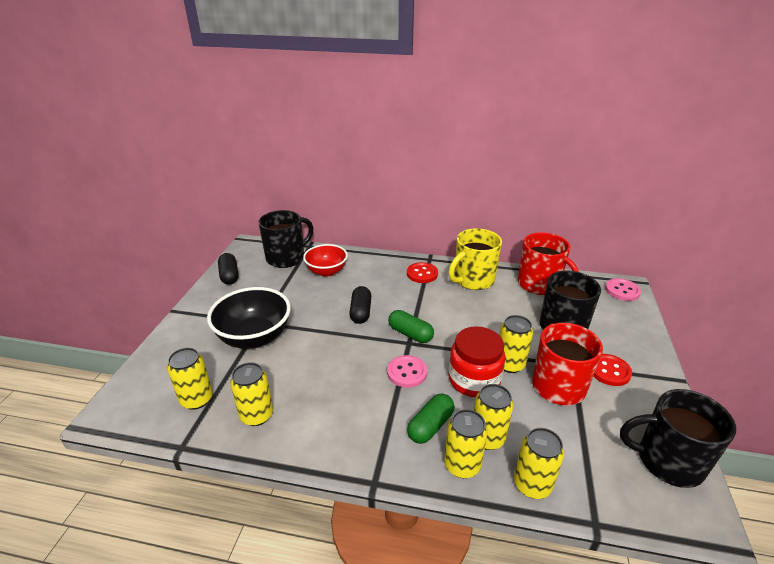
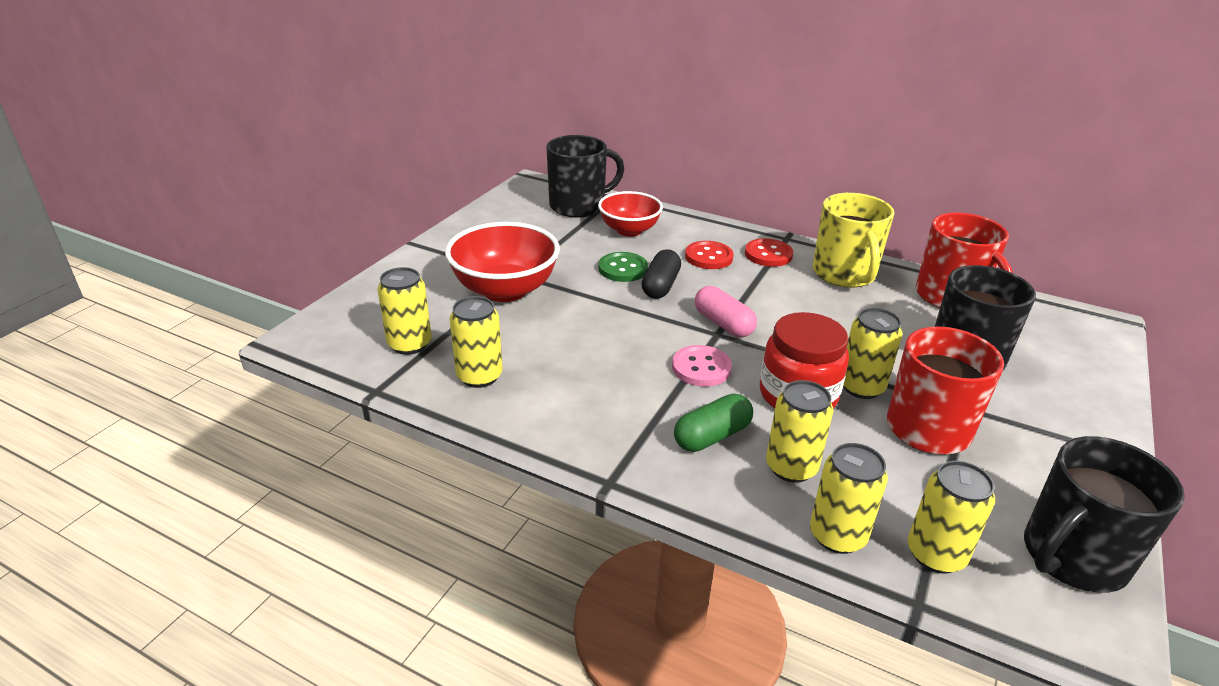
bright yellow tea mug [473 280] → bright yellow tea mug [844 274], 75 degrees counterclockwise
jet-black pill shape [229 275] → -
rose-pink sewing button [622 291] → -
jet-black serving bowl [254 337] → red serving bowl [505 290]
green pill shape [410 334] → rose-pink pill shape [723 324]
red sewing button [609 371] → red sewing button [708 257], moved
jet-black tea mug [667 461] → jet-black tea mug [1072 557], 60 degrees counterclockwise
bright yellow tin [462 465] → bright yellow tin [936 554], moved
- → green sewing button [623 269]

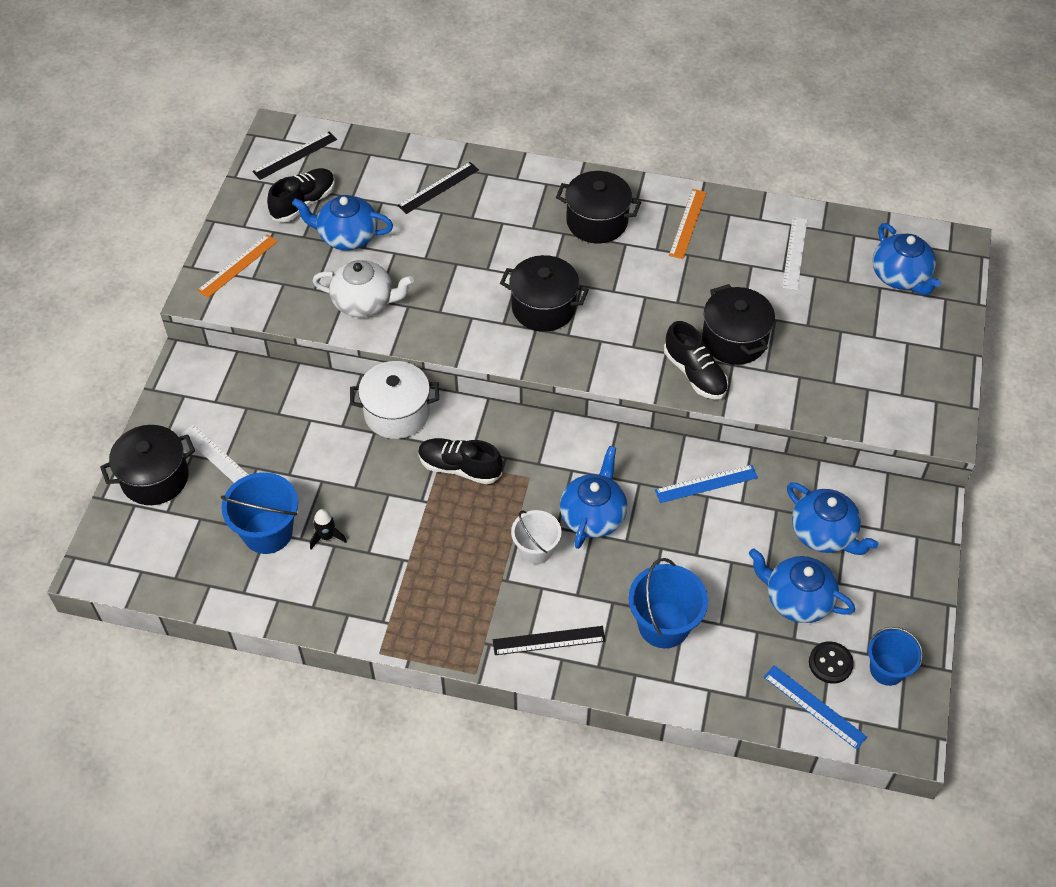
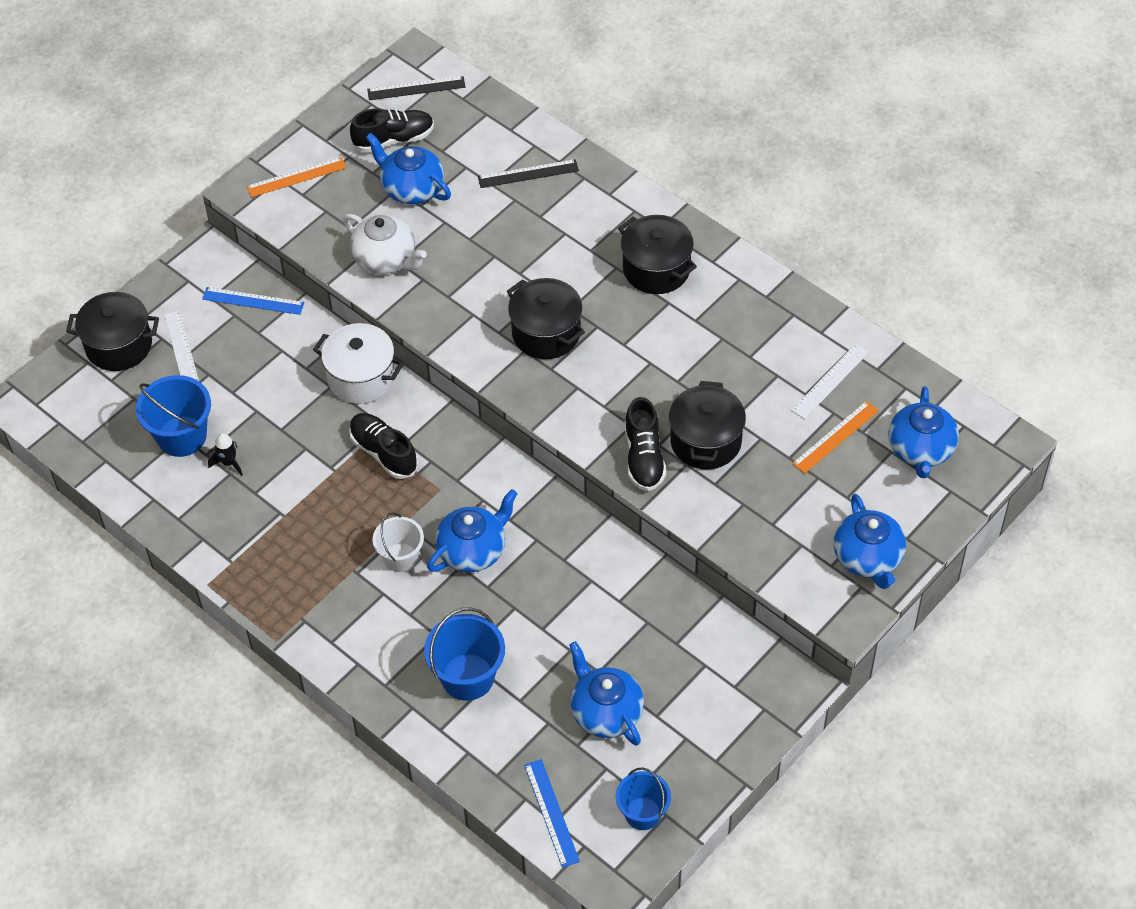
bright orange measuring stick [687 223] → bright orange measuring stick [835 437], moved
royal blue measuring stick [706 484] → royal blue measuring stick [253 301], moved
royal blue teapot [824 533] → royal blue teapot [868 558], moved
jet-black measuring stick [549 640] → -
jet-black sewing button [830 663] → -

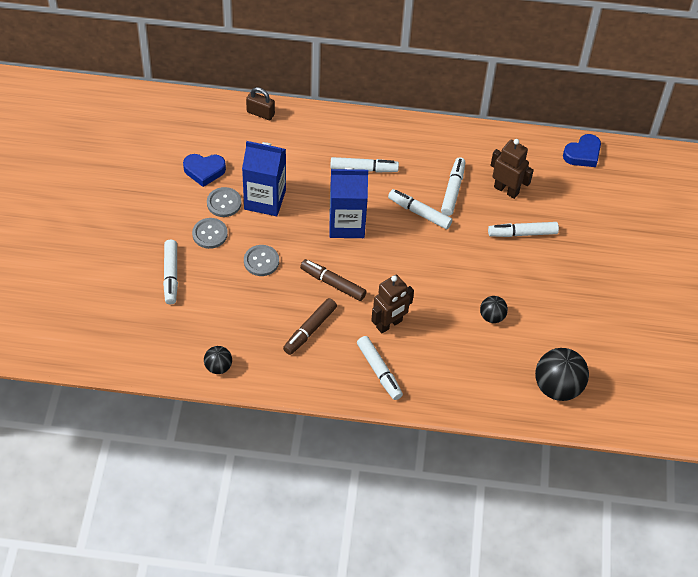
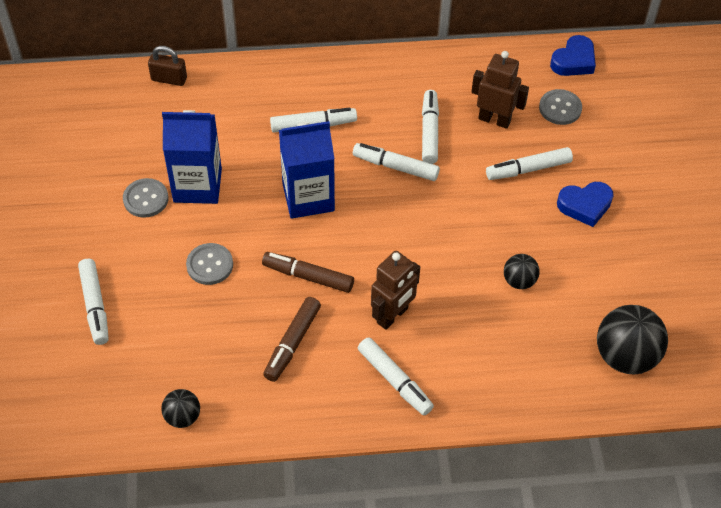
royal blue heart shape [204 171] → royal blue heart shape [585 205], moved
grey sewing button [210 234] → grey sewing button [560 108], moved

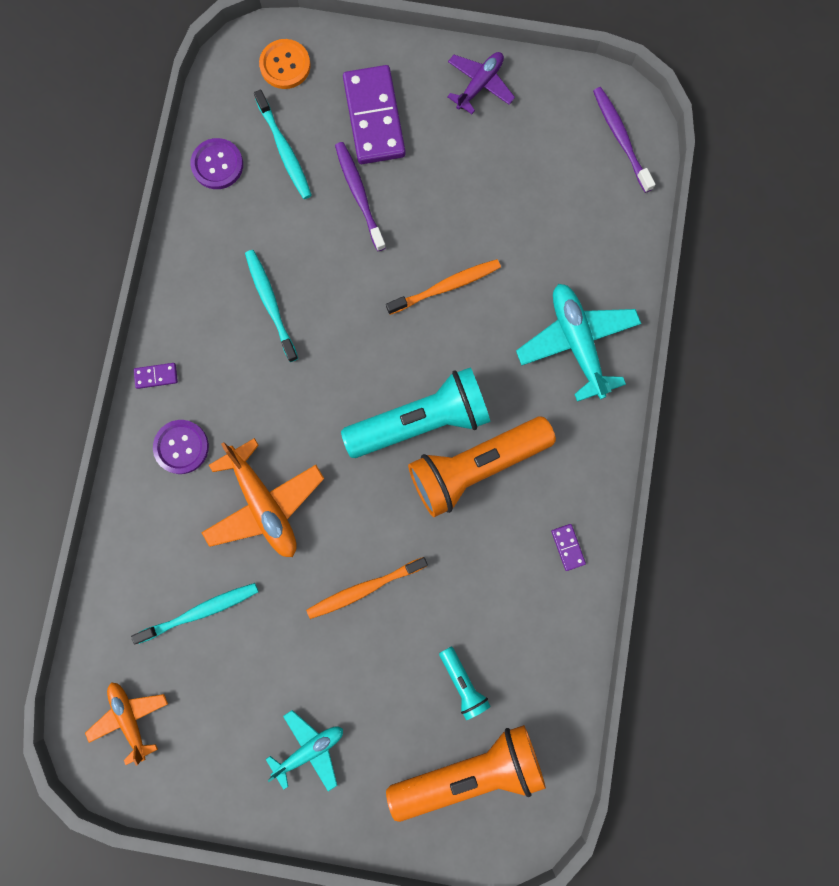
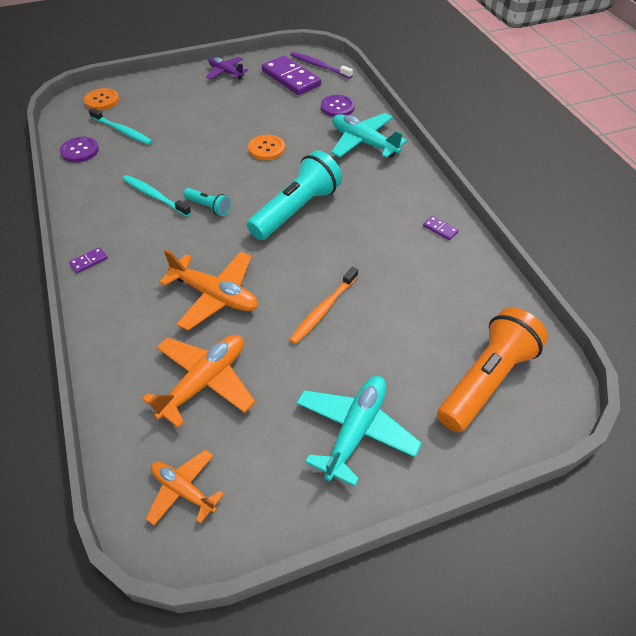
purple plane [479 85] → purple plane [226 73], 60 degrees counterclockwise
purple domino [374 118] → purple domino [291 78], moved
purple dental brush [359 194] → -
bright orange dental brush [446 286] → bright orange sewing button [266 148]
bright orange pocket torch [475 466] → -
purple sewing button [181 447] → purple sewing button [337 107], moved
aqua dental brush [201 611] → bright orange plane [204 382]
aqua pocket torch [463 683] → aqua pocket torch [209 207], moved
aqua plane [309 749] → aqua plane [355 431], x1.59

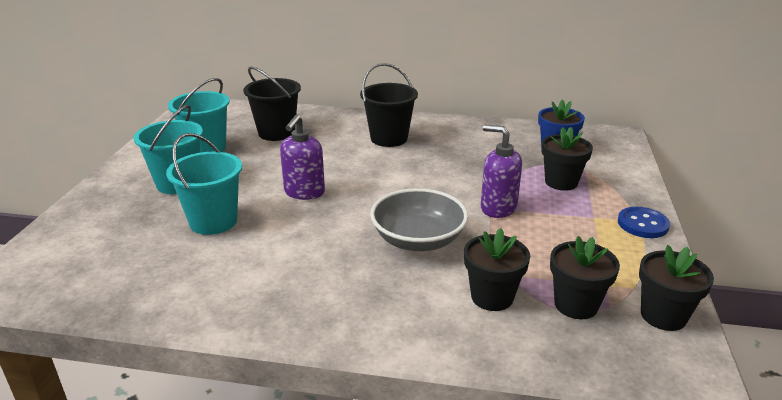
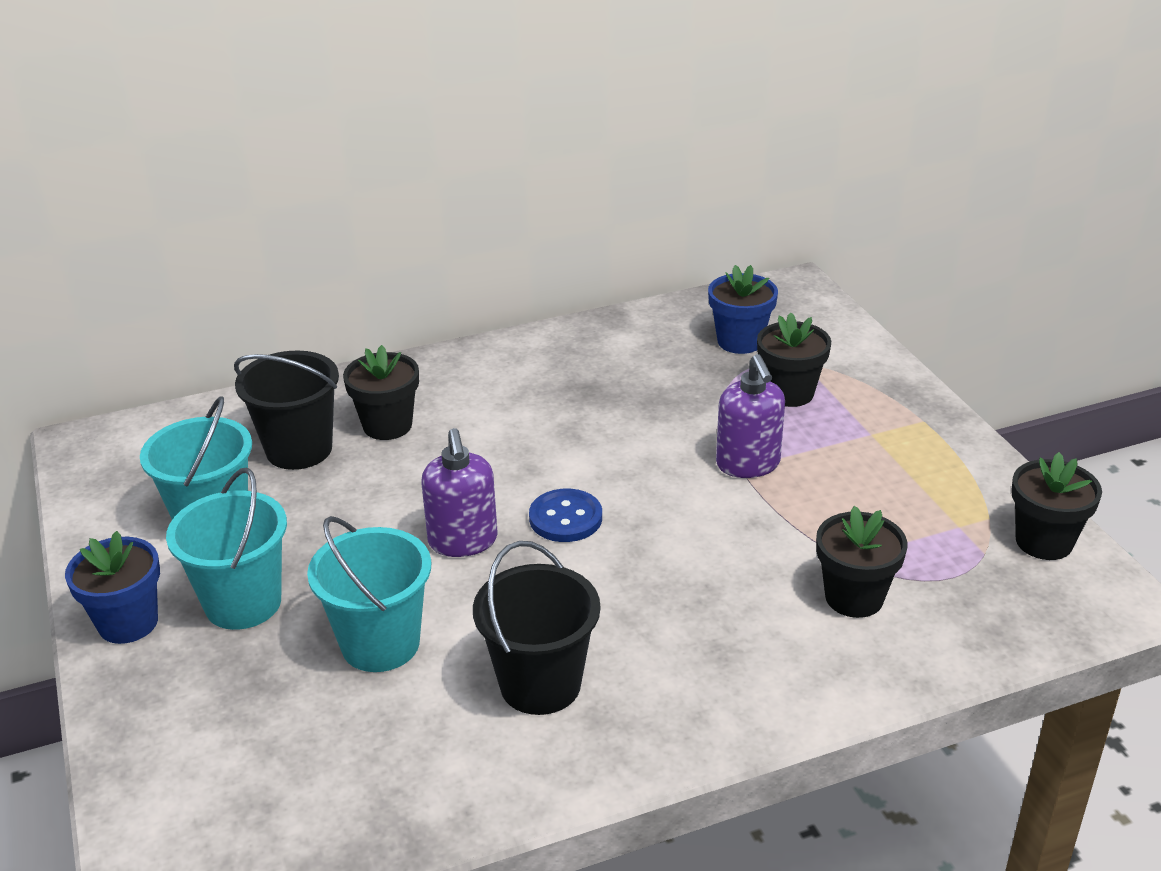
jet-black bucket [389 138] → jet-black bucket [540 684], moved
purple soap dispenser [498 208] → purple soap dispenser [748 464], 105 degrees counterclockwise
grey serving bowl [418 240] → -
royal blue sewing button [642 224] → royal blue sewing button [565 518], moved
jet-black potted plant [576 305] → jet-black potted plant [387 425], moved
- → royal blue potted plant [128 623]

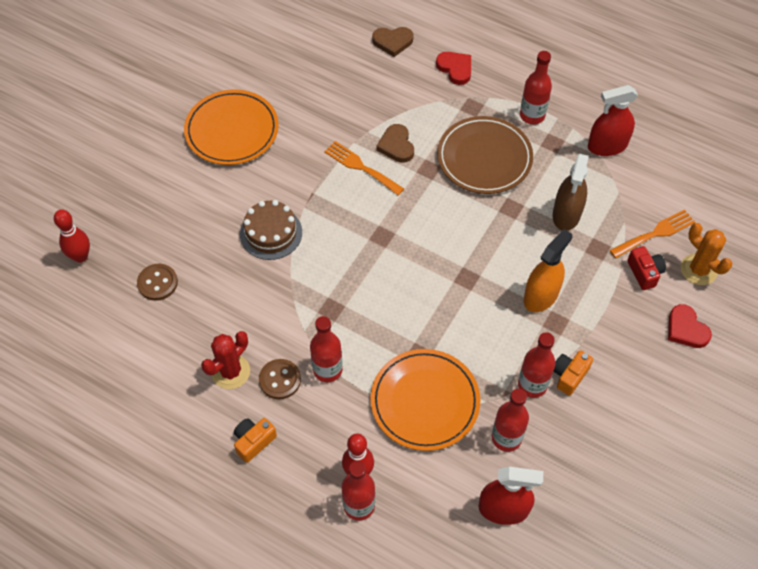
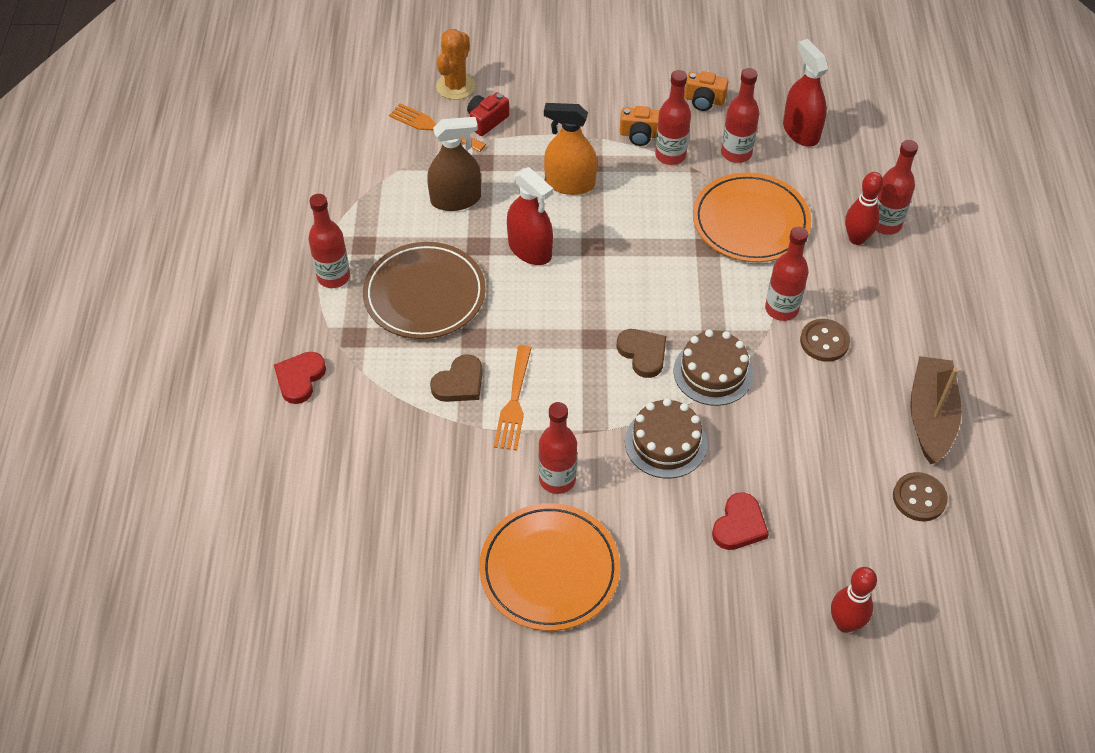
dark brown heart shape [393 42] → dark brown heart shape [643 354], moved
red spray bottle [607 146] → red spray bottle [530 249], moved
dark brown sewing button [157 283] → dark brown sewing button [919 498], moved
red heart shape [686 329] → red heart shape [739 525], moved
red saguaro cactus [230 371] → -
bright orange compact camera [254 441] → bright orange compact camera [704 100], moved
- → dark brown layer cake [713 372]
- → dark brown toy boat [930 416]
- → red flask [557 479]

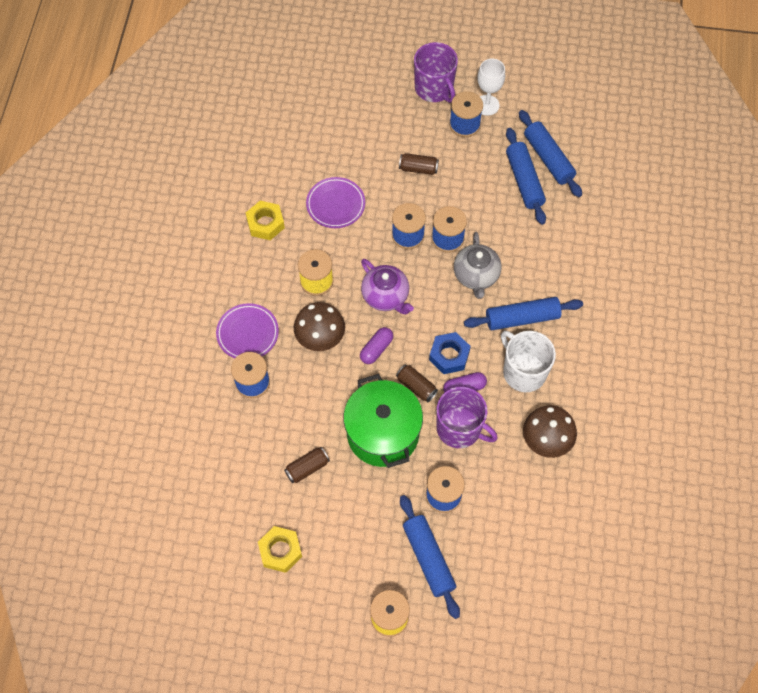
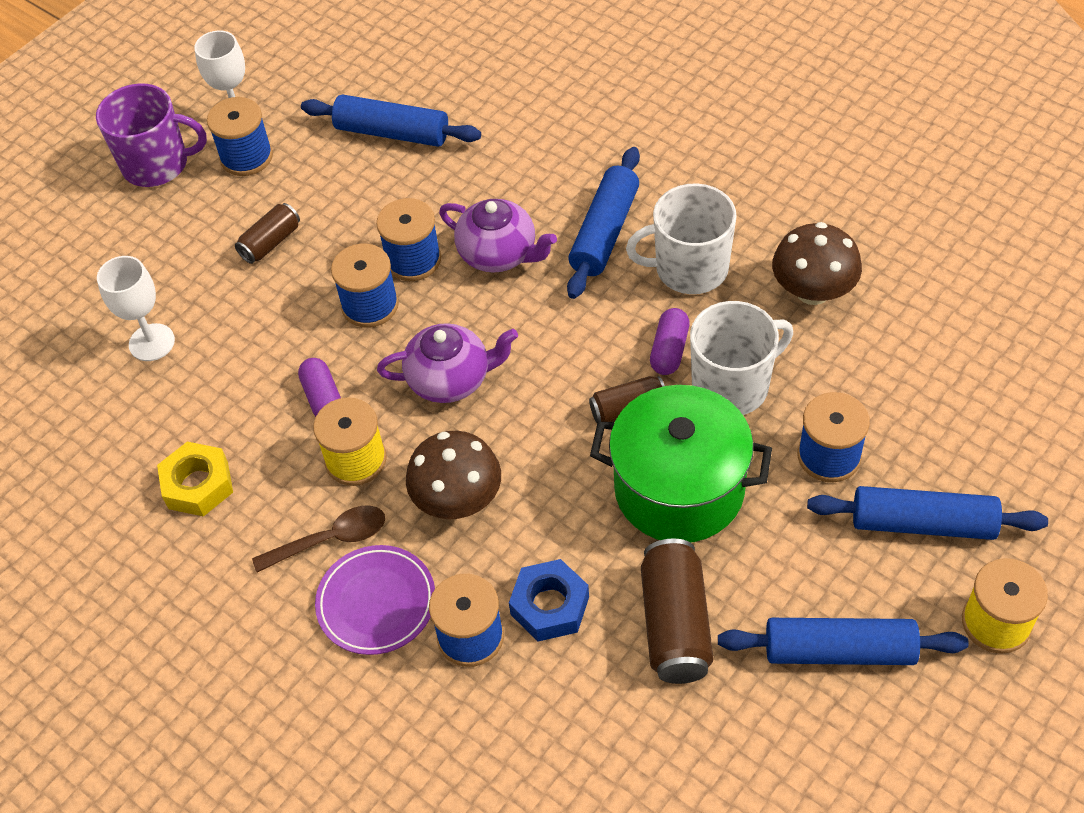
royal blue rolling pin [548 158] → royal blue rolling pin [839 650], moved
purple dinner plate [335 204] → -
grey teapot [476 276] → purple teapot [499 254]
purple pill shape [376 349] → purple pill shape [323 398], moved
royal blue nut [449 356] → royal blue nut [549 606], moved
purple tea mug [460 428] → white tea mug [732 385]
dark brown tin [307 468] → dark brown tin [675 624], x1.66
bright yellow nut [280 551] → -
- → white wine glass [152 342]
- → dark brown tablespoon [331 539]

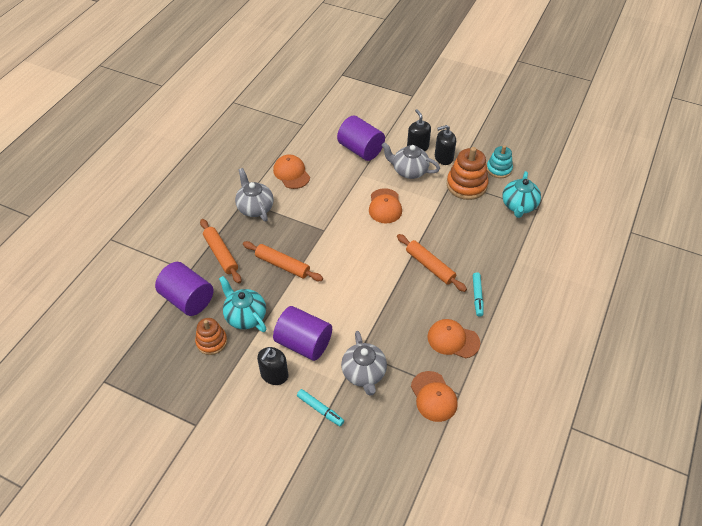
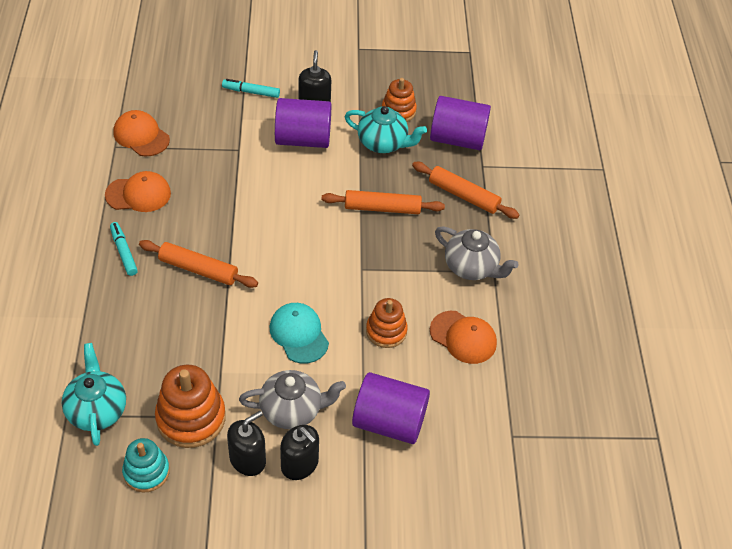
bright orange cap [385 206] → aqua cap [299 334]
grey teapot [364 373] → -
- → bright orange stacking toy [386 331]

